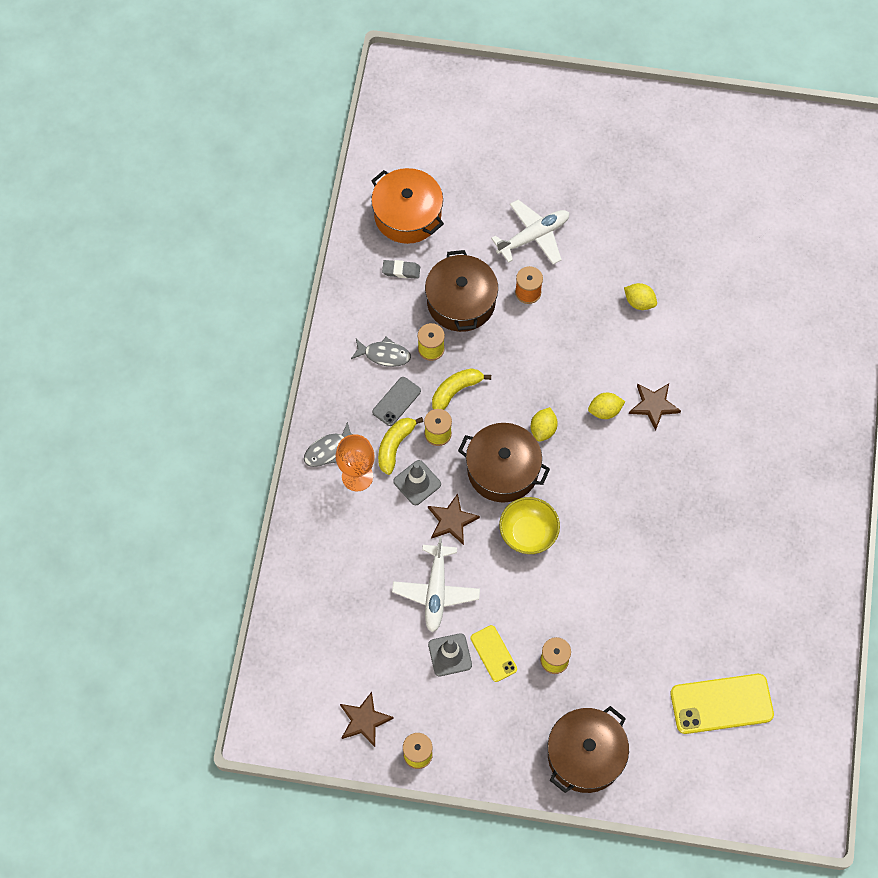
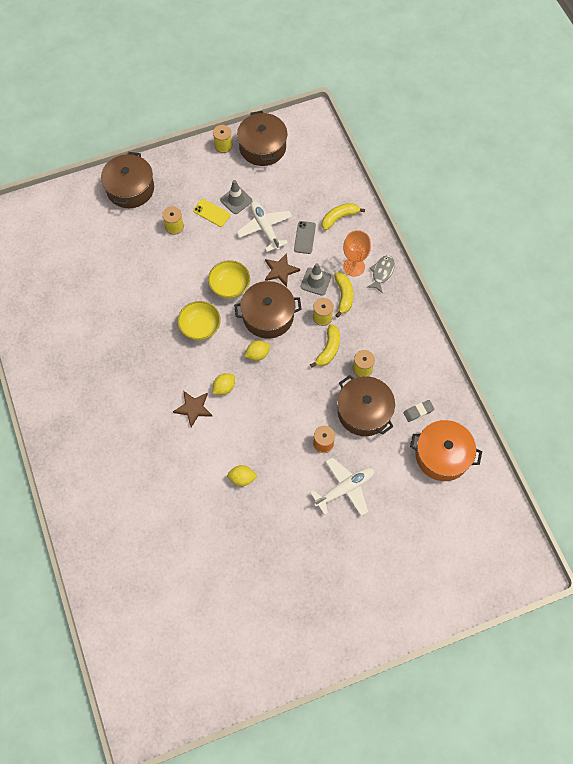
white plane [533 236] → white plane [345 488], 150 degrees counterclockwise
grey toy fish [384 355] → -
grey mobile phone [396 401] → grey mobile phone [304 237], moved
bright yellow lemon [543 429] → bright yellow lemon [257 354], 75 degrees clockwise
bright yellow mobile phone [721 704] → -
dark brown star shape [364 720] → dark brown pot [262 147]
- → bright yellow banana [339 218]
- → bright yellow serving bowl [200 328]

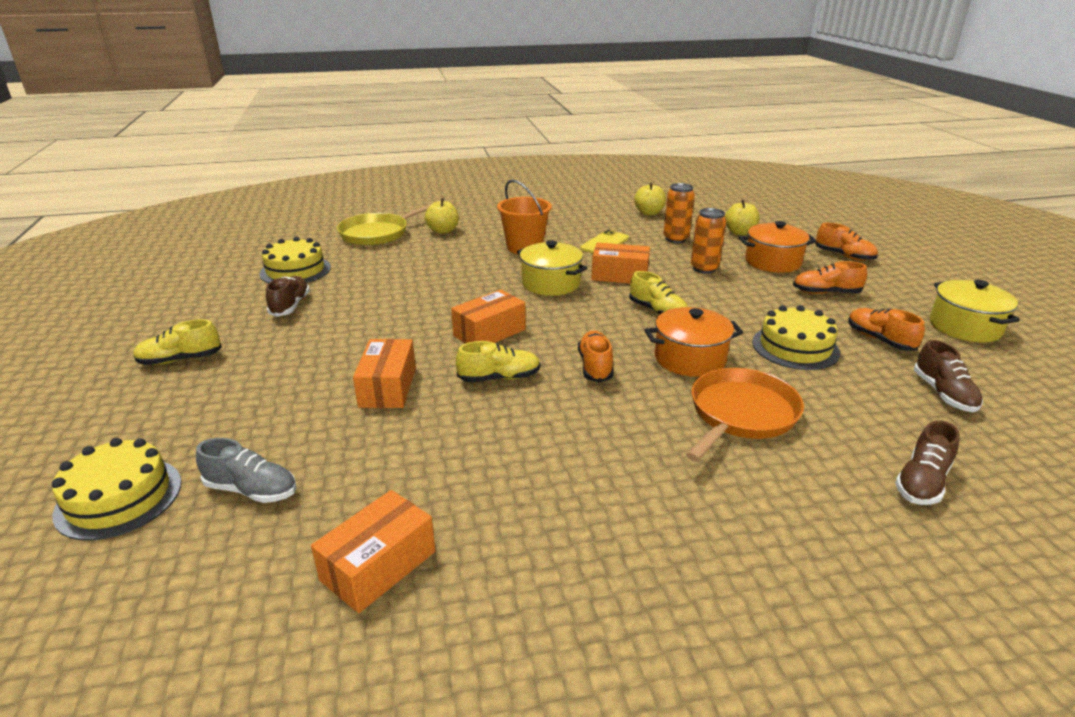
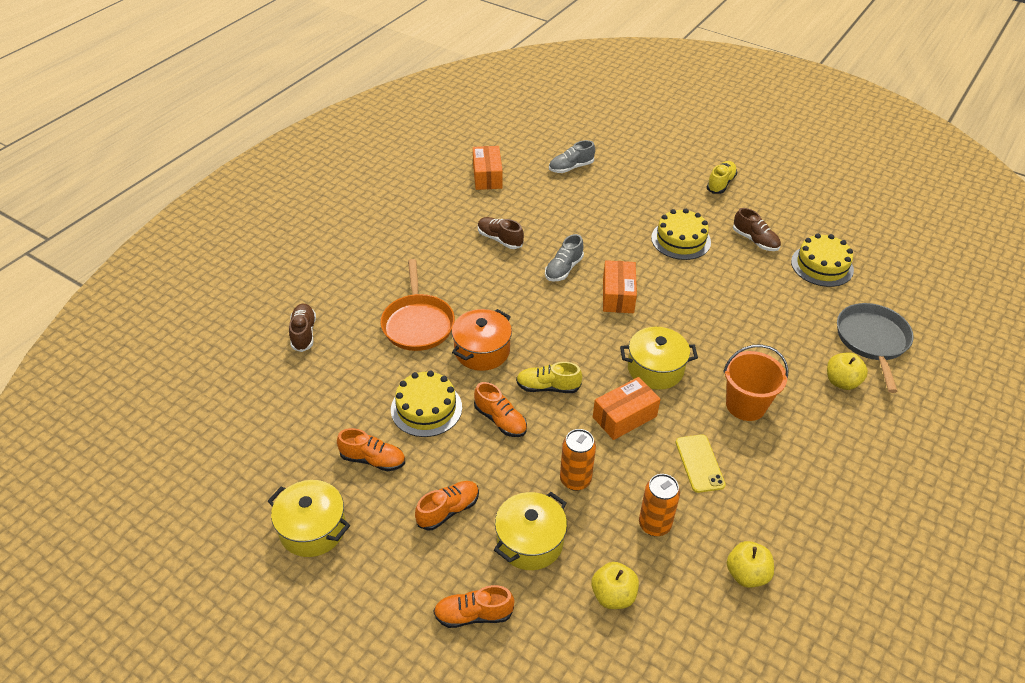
bright yellow frying pan [378 233] → grey frying pan [872 341]
bright orange pot [773 262] → bright yellow pot [530 542]
bright orange lace-up shoe [595 366] → bright orange lace-up shoe [500 420], moved
bright orange package [388 387] → -
dark brown lace-up shoe [943 394] → dark brown lace-up shoe [499 239], moved
bright yellow lace-up shoe [499 378] → grey lace-up shoe [563 269]
bright yellow layer cake [119 497] → bright yellow layer cake [681 240], moved

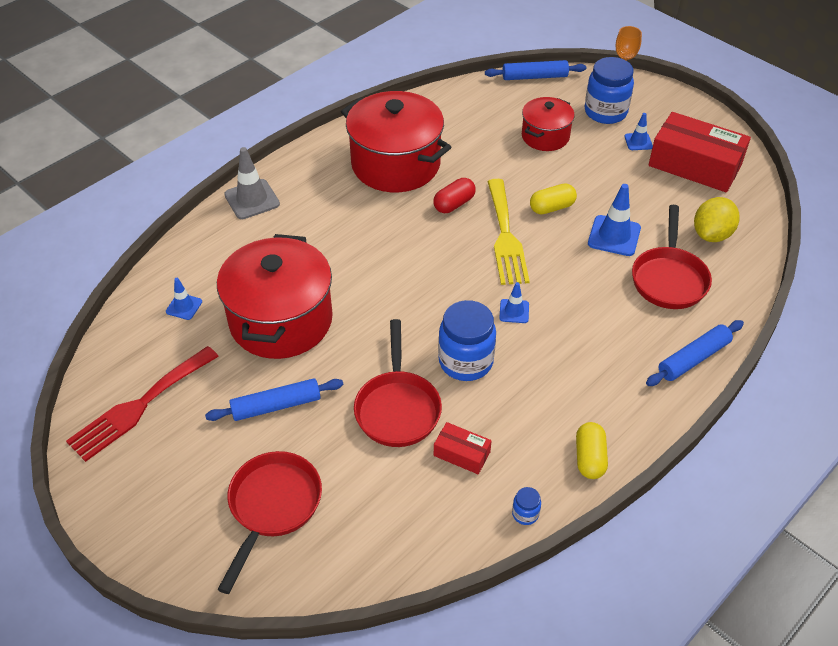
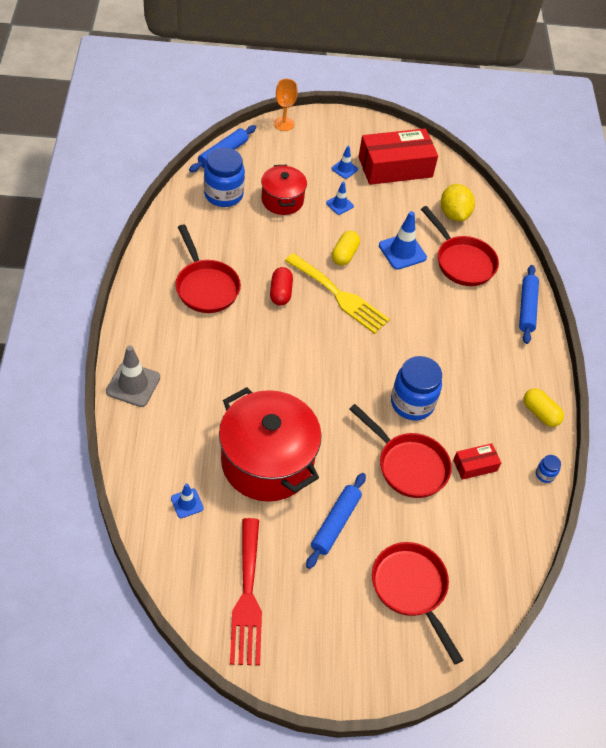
royal blue preserve jar [605 112] → royal blue preserve jar [223 195], moved
red pot [395 164] → red frying pan [205 286]
royal blue road cone [514 311] → royal blue road cone [339 204], moved

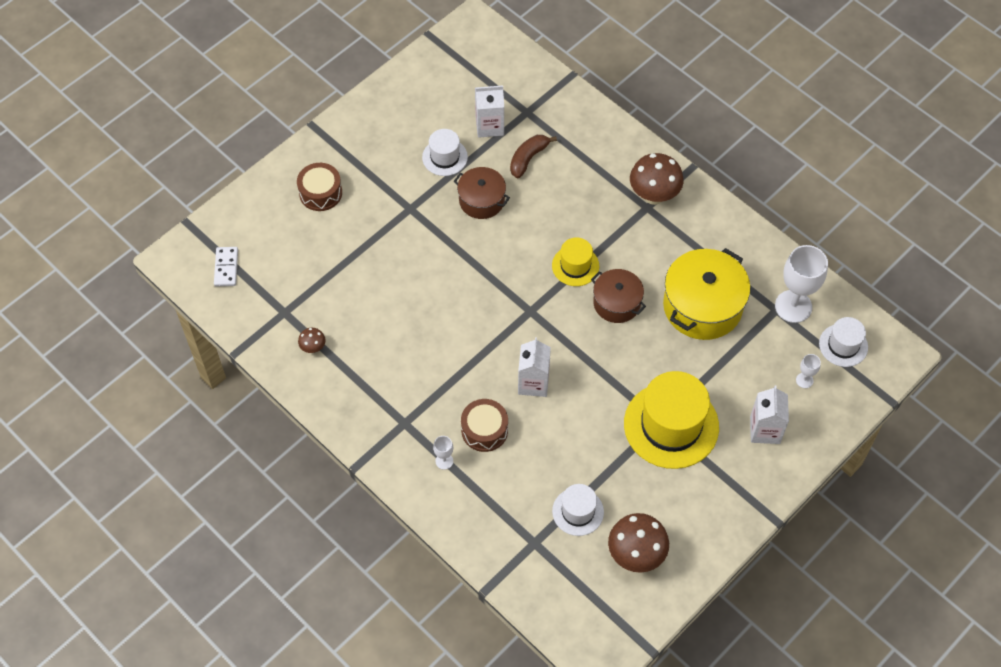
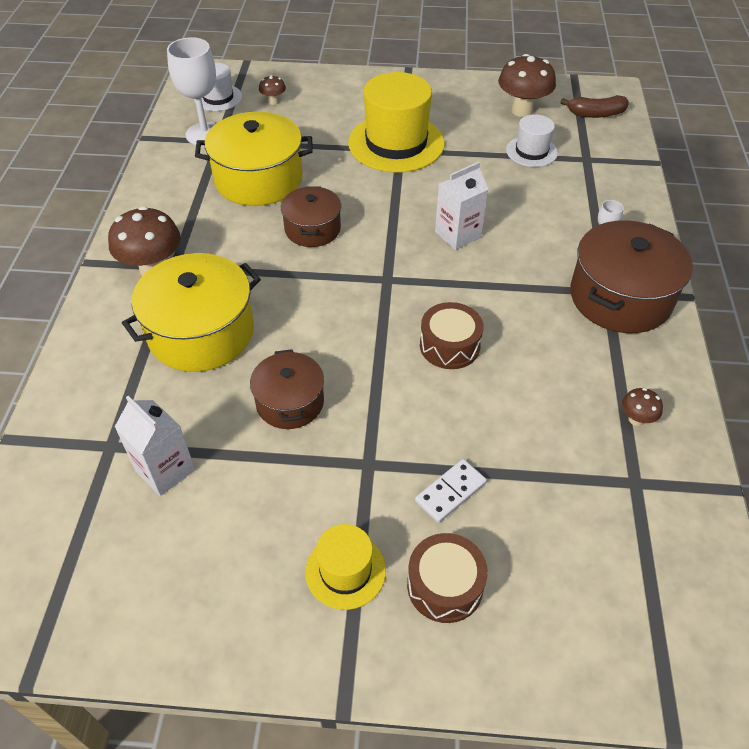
white top hat [445 157] → -
dark brown banana [528 159] → dark brown banana [596 114], moved
bright yellow top hat [575 266] → bright yellow top hat [345 571], moved
white domino [226 268] → white domino [450 492], moved
white wine glass [804 380] → dark brown fungus [273 102]
white carton [765 430] → -
dark brown drum [484 430] → dark brown drum [449 345], moved
- → dark brown pot [620 297]
- → bright yellow pot [201 333]

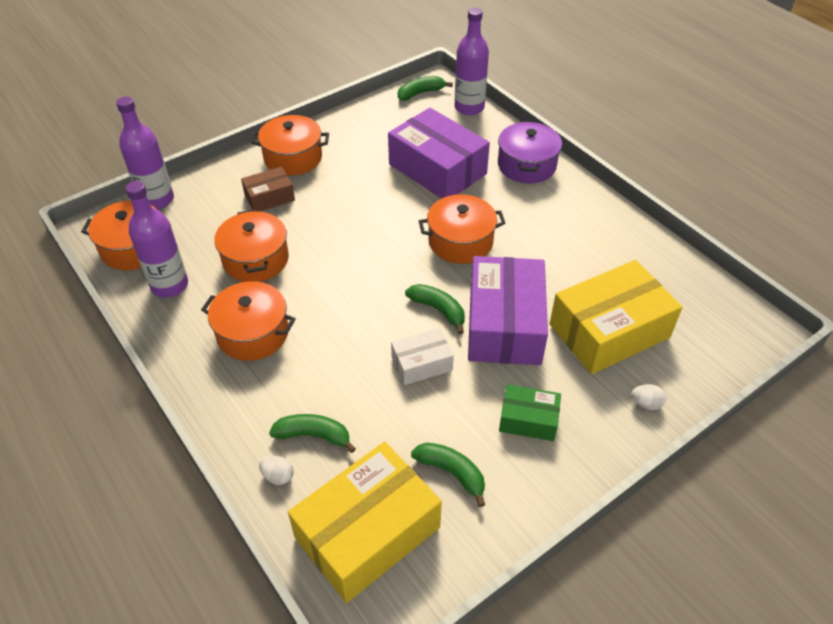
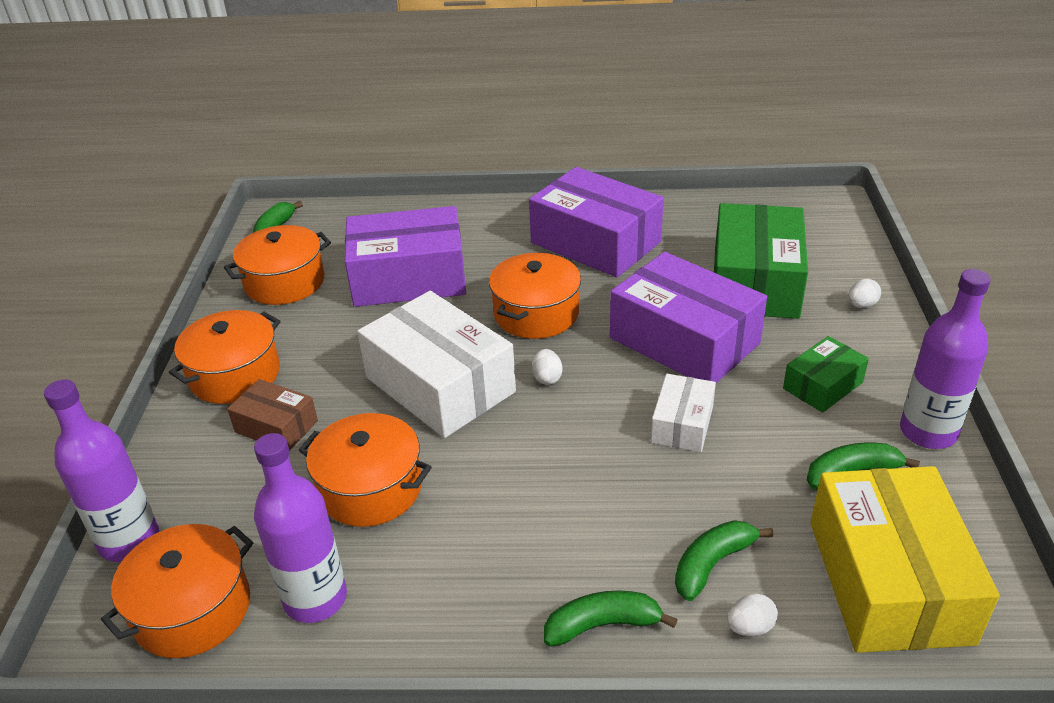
purple flask [469 107] → purple flask [928 432], moved
purple pot [526 165] → -
dark brown package [269 197] → dark brown package [276 426], 75 degrees counterclockwise
bright yellow package [609 331] → green package [755 282]
bright orange pot [253 333] → bright orange pot [284 282], moved
green banana [438 310] → green banana [602 625], moved
- → purple package [595 242]
- → white package [440 385]
- → white toy egg [547 378]

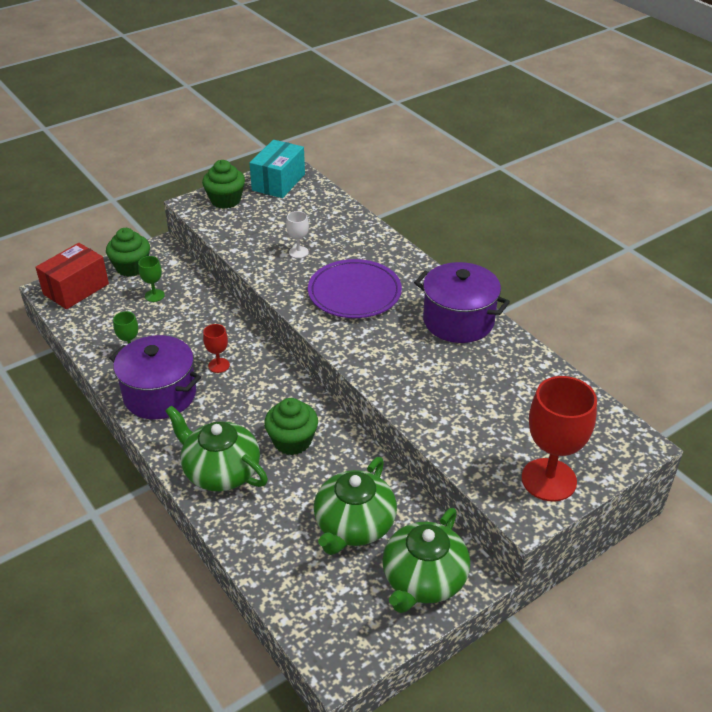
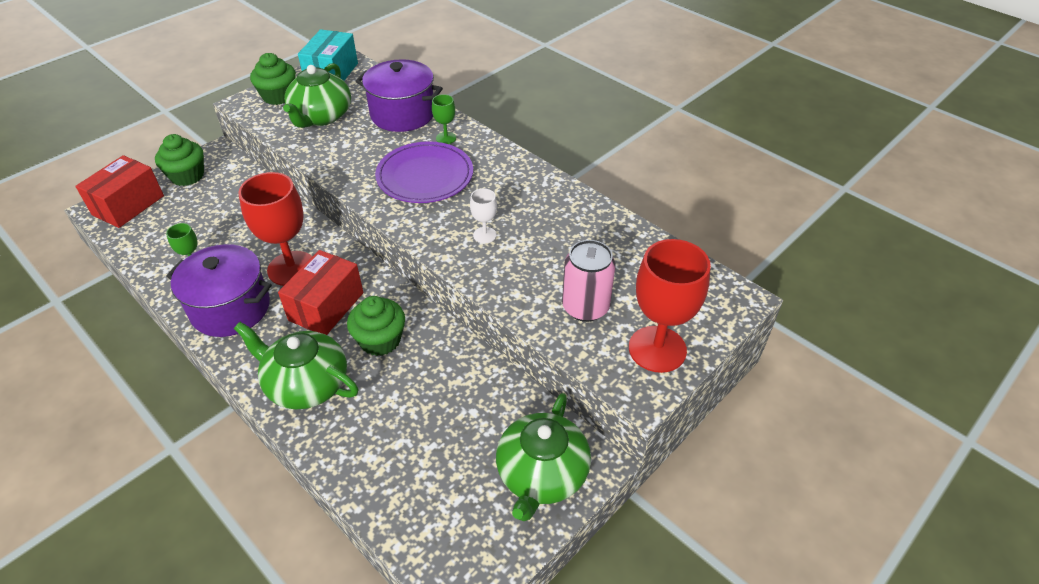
white wine glass [298 252] → white wine glass [484 235], moved
green wine glass [154 295] → green wine glass [446 138], moved
purple pot [458 321] → purple pot [402 114], moved
red wine glass [219 365] → red wine glass [292 268], x2.12
green teapot [354 525] → green teapot [321 116], moved
- → rose-pink tin [585 307]
- → red package [326 306]

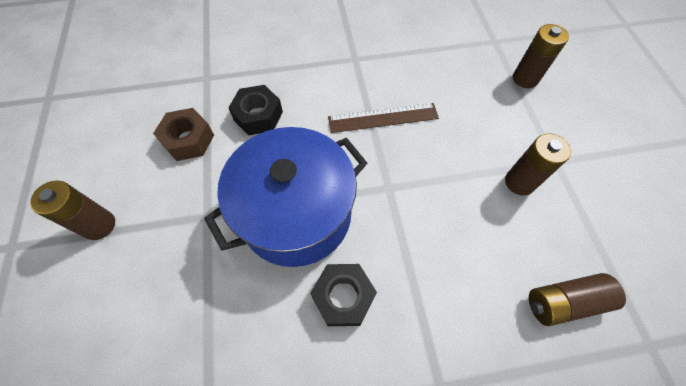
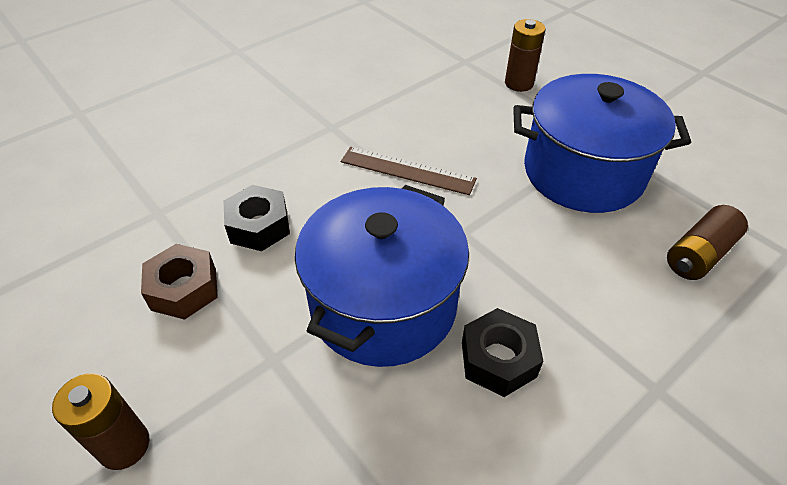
dark brown measuring stick [383 118] → dark brown measuring stick [407 171], 60 degrees clockwise
dark brown power cell [519 182] → royal blue pot [583 172]

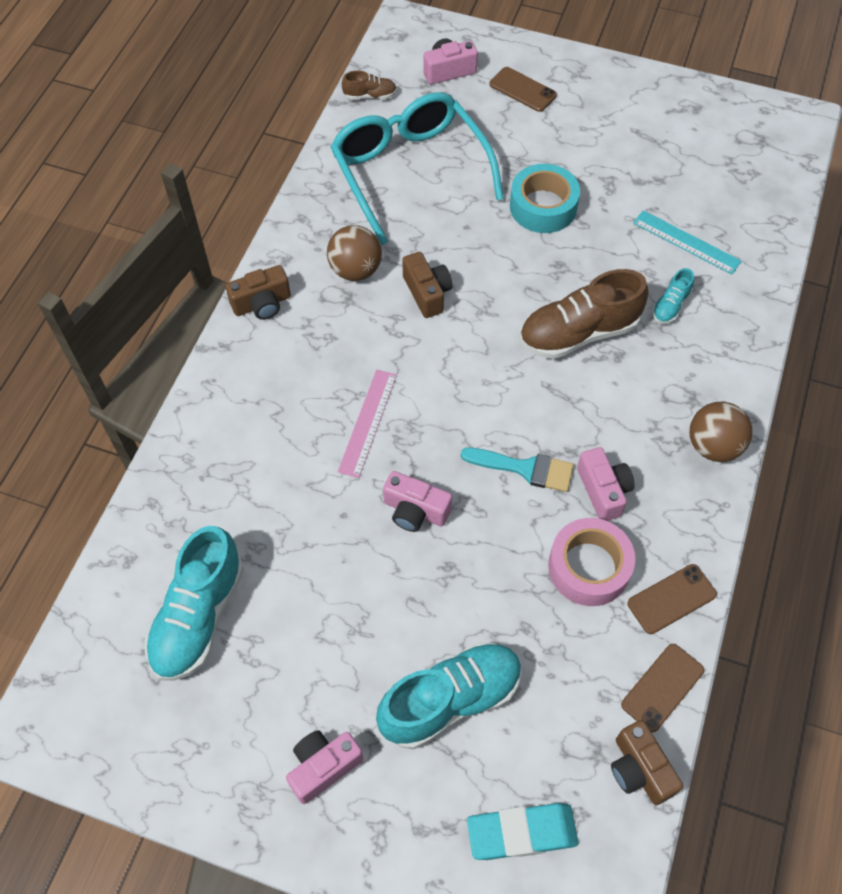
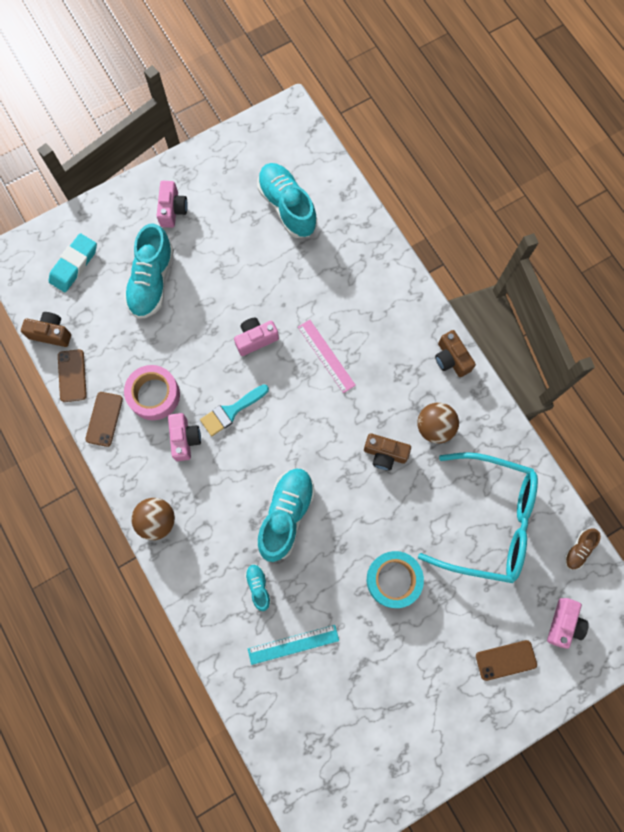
dark brown compact camera [262 304] → dark brown compact camera [451 359], 45 degrees counterclockwise
dark brown lace-up shoe [578 333] → aqua lace-up shoe [286 515]
rose-pink compact camera [603 491] → rose-pink compact camera [185 439], 120 degrees counterclockwise

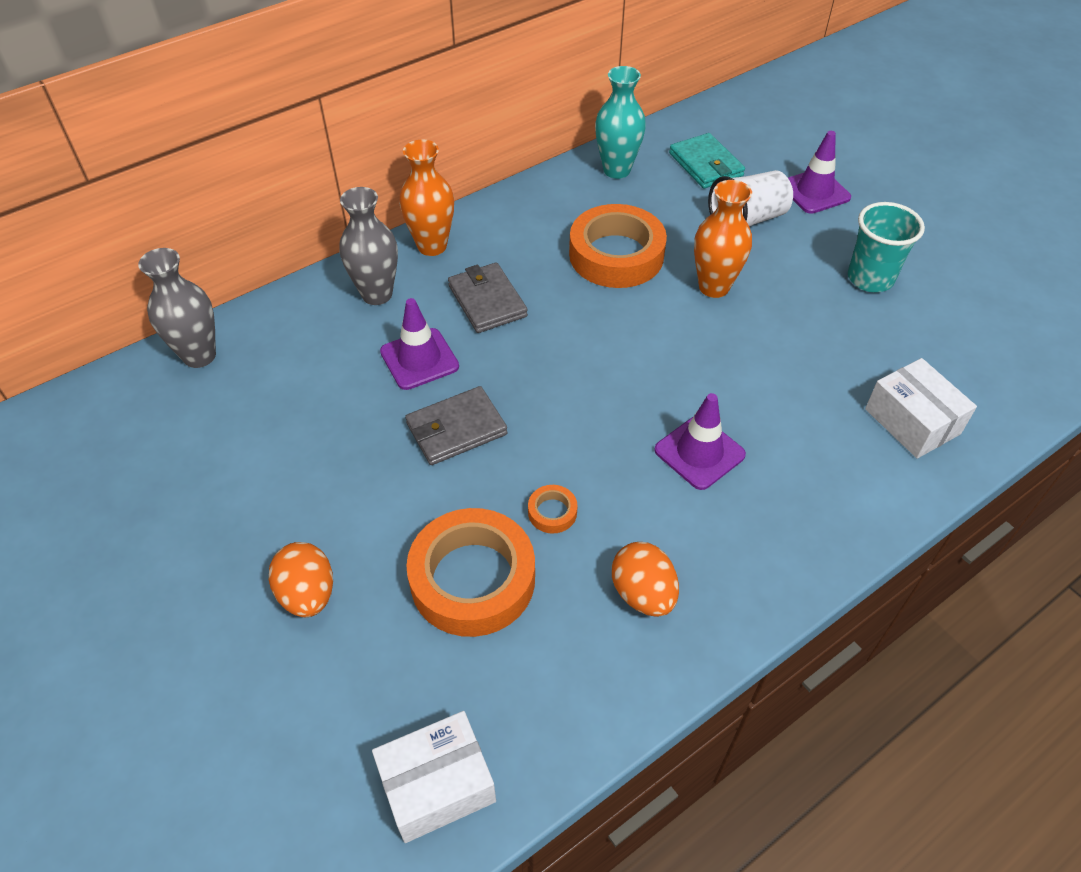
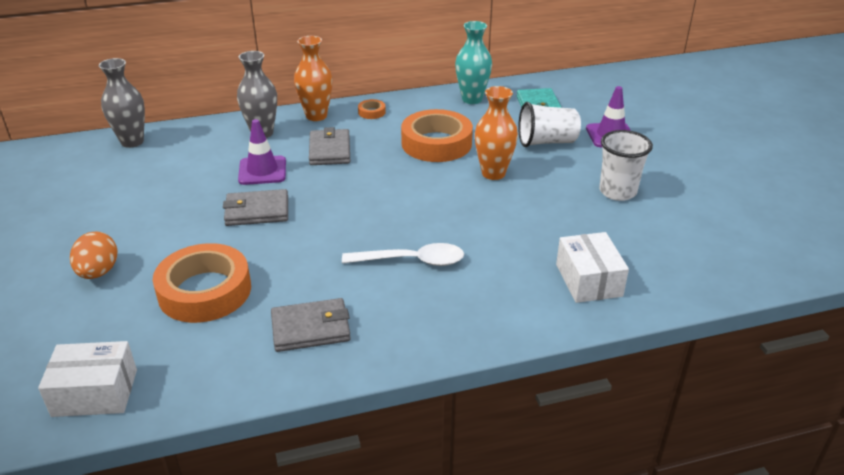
aqua cup [870 278] → white cup [617 192]
purple road cone [699 452] → white tablespoon [412 261]
bright orange roll of tape [552 512] → bright orange roll of tape [371 112], moved
bright orange toy egg [643 594] → grey card wallet [311 328]

